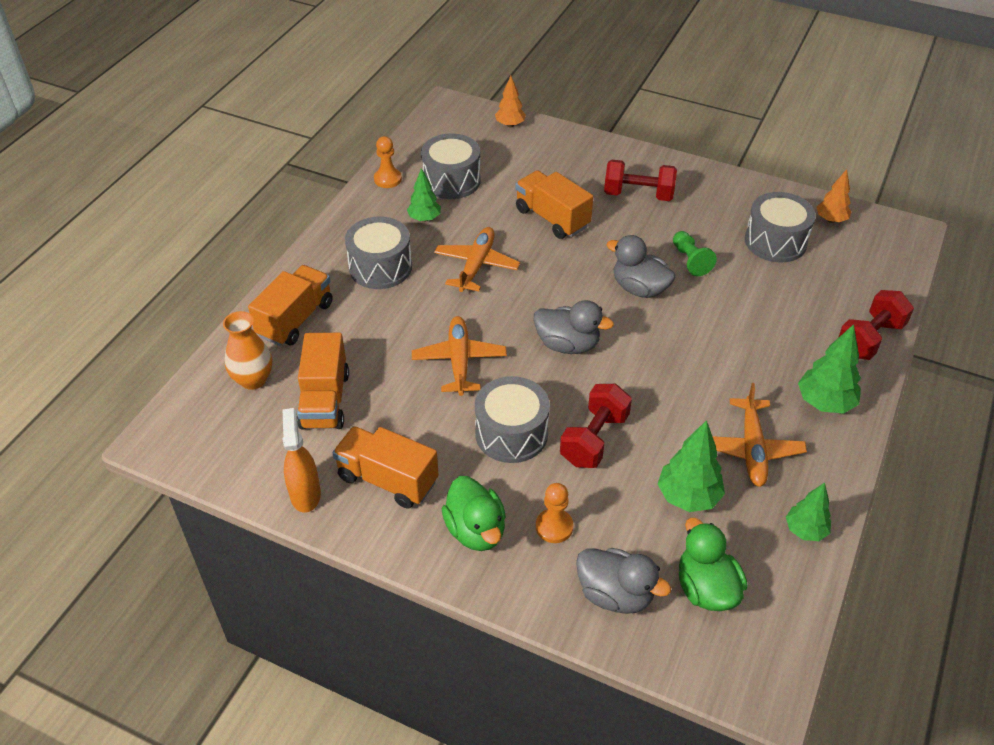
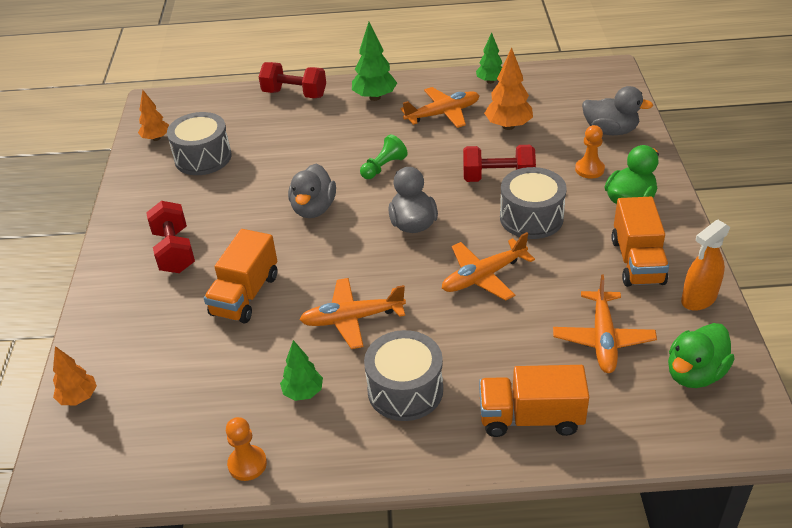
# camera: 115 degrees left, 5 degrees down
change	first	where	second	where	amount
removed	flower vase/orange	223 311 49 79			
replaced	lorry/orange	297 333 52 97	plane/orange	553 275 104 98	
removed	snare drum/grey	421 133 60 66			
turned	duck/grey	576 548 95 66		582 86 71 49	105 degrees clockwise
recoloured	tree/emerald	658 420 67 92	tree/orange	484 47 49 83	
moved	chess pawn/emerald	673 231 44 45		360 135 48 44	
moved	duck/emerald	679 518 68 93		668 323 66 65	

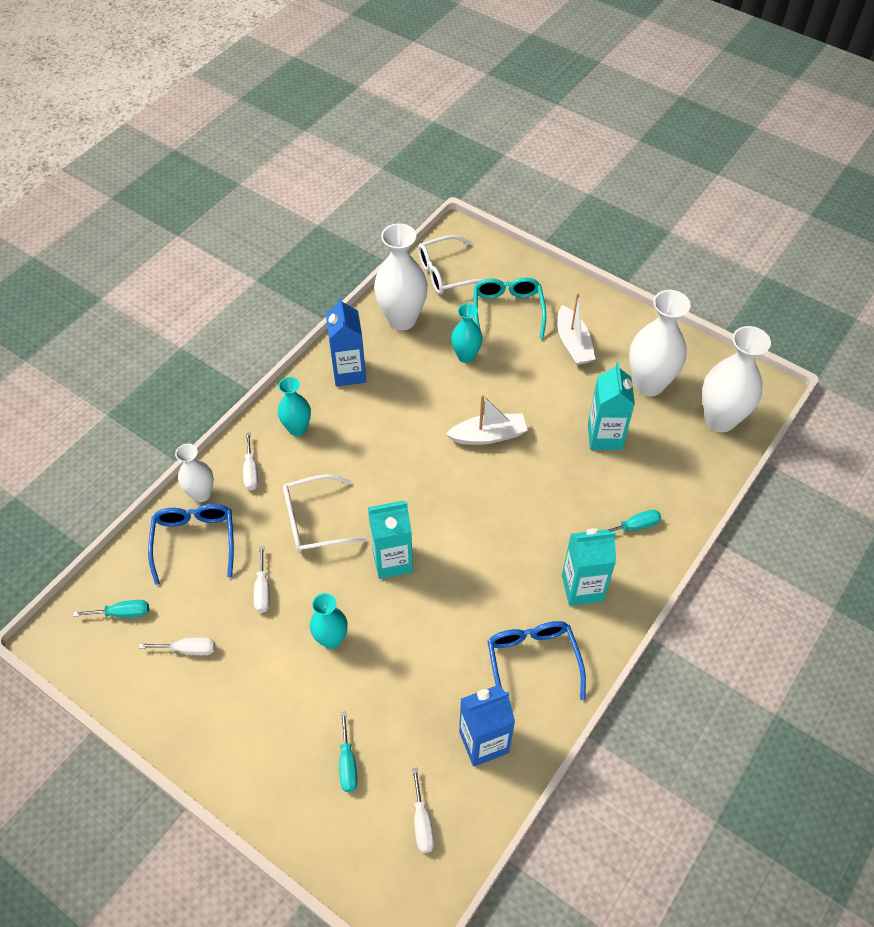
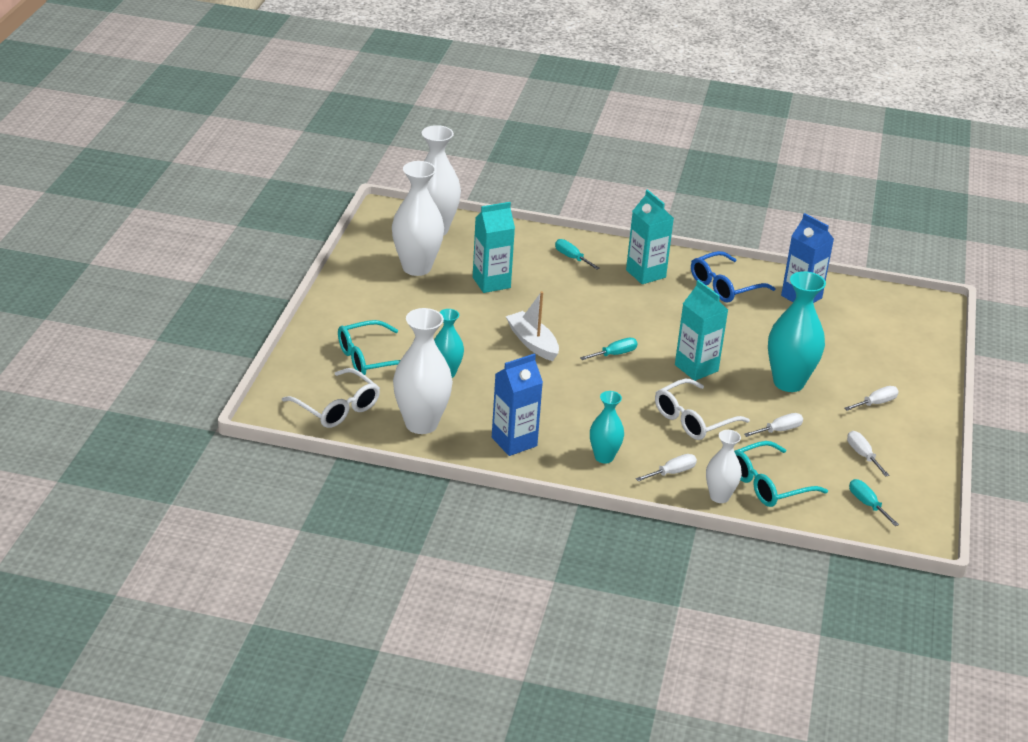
# camera: 115 degrees left, 20 degrees down
change	first	where	second	where	amount
recoloured	eyeglasses/cobalt	148 504 86 81	eyeglasses/aqua	734 441 94 66	
turned	eyeglasses/snow-white	283 474 84 79		655 379 95 61	90 degrees clockwise
resized	flower vase/aqua	310 593 38 56		768 271 58 121	x1.72
moved	flat screwdriver/aqua	339 712 18 80		580 338 58 22	
moved	flat screwdriver/snow-white	412 768 22 85		844 386 55 25	
removed	sailboat/snow-white	557 293 39 72			

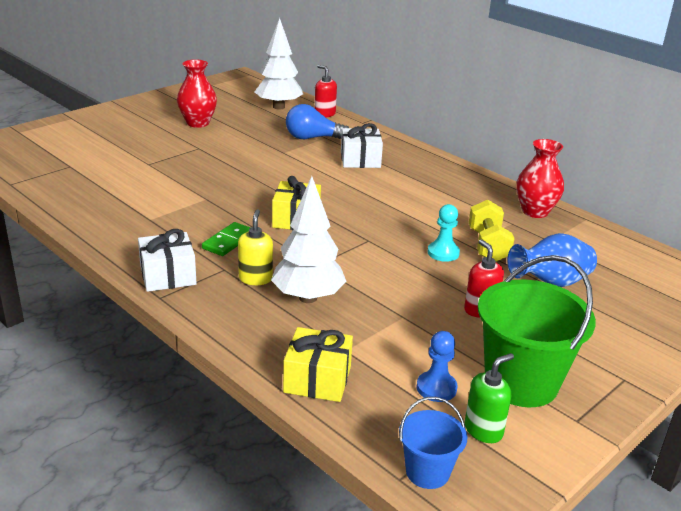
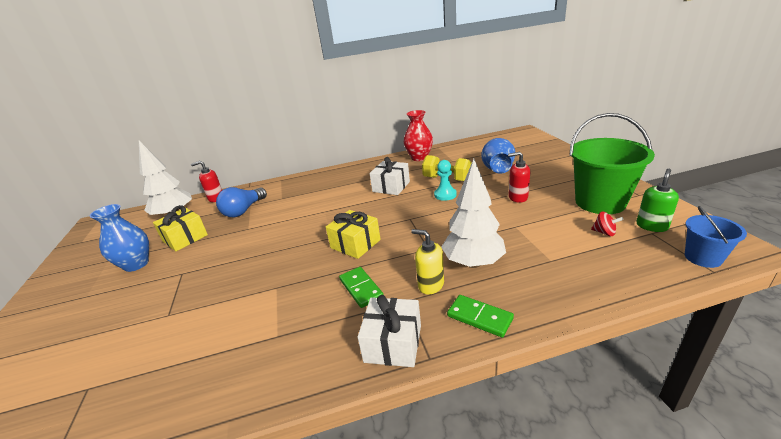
# camera: 55 degrees left, 0 degrees up
change	first	where	second	where	amount
recoloured	flower vase/crimson	177 59 40 69	flower vase/cobalt	90 204 59 68	
moved	gift/golden	283 327 70 75		153 205 55 46	
moved	gift/snow-white	341 123 42 45		370 157 40 38	
replaced	chess pawn/cobalt	417 331 40 71	spinning top/crimson	591 212 33 24	
turned	soap dispenser/emerald	465 353 49 90		636 169 43 63	45 degrees clockwise
added			domino/emerald	447 295 67 43	

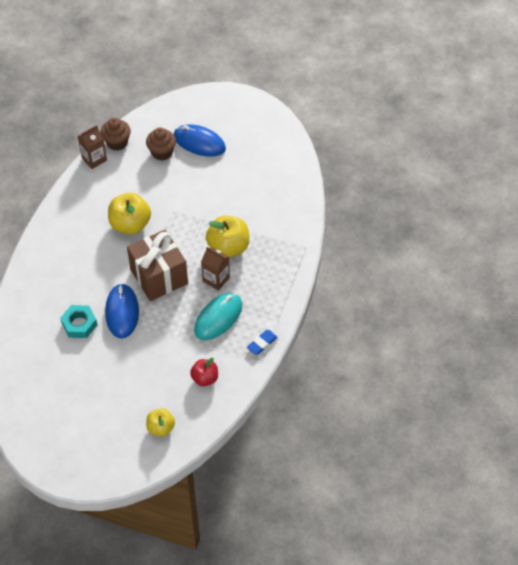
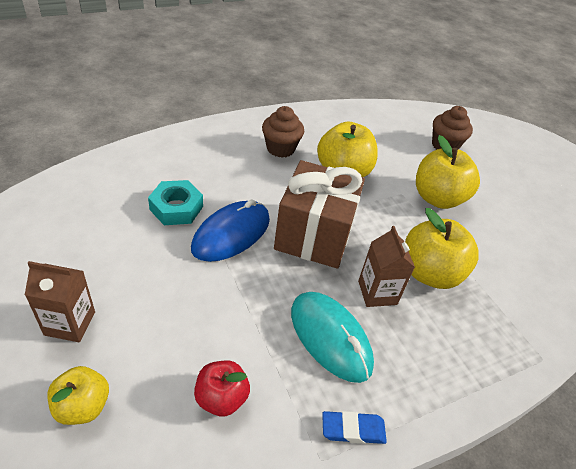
# camera: 40 degrees right, 10 degrees down
change	first	where	second	where	amount
moved	milk carton/brown	78 125 29 44		25 261 70 81	
moved	cupcake/brown	101 118 30 33		262 106 42 52	
removed	PC mouse/cobalt	174 124 52 33			
turned	PC mouse/aqua	194 293 48 47		291 292 83 91	60 degrees clockwise
added			toy apple/golden	416 135 64 74	

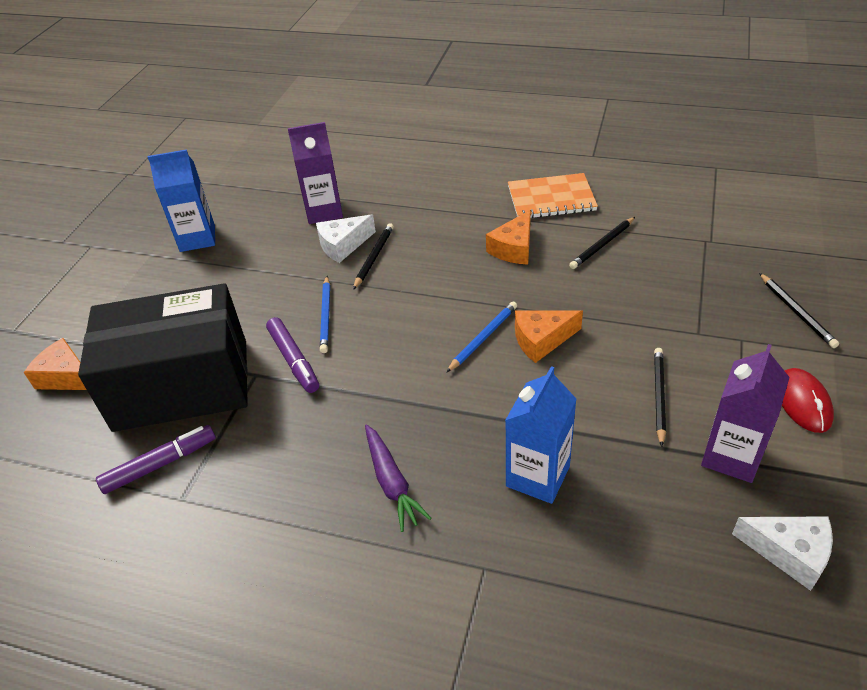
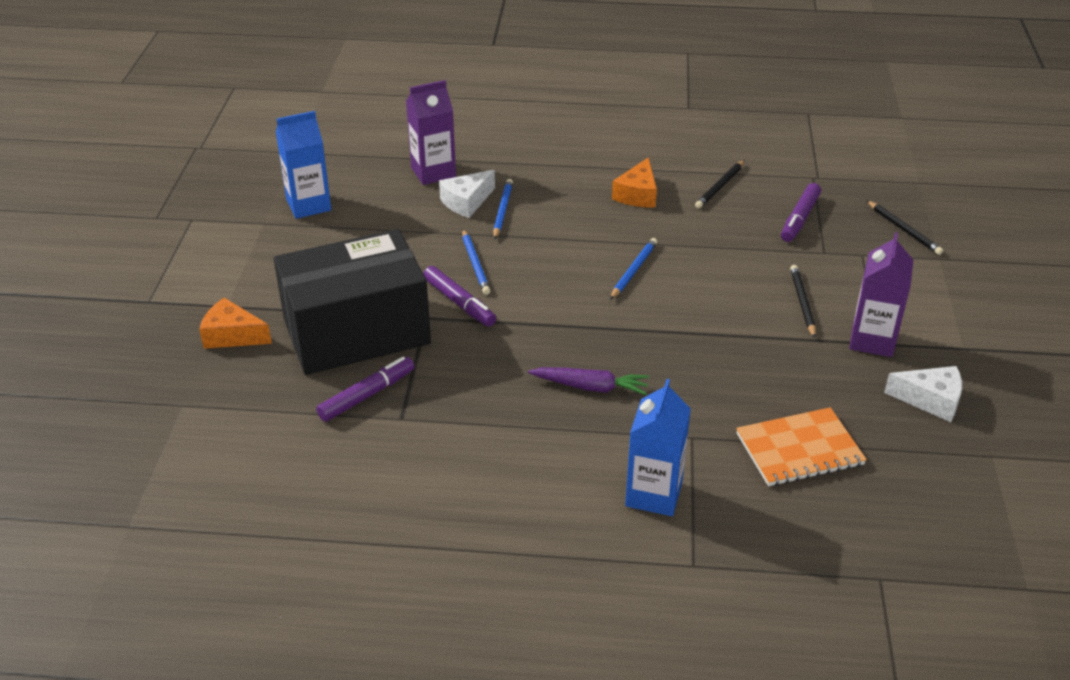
# camera: 15 degrees left, 5 degrees down
change	first	where	second	where	amount
recoloured	lead pencil/jet-black	353 223 41 67	lead pencil/cobalt	493 179 20 60	
turned	root vegetable/purple	365 425 67 107		528 367 121 28	45 degrees counterclockwise
moved	milk carton/cobalt	505 366 72 138		625 379 66 137	
moved	exercise book/orange	508 173 90 45		736 407 131 79	
removed	piece of cheese/orange	515 310 68 53			
removed	PC mouse/crimson	782 368 52 65			
added			marker/purple	781 183 40 59	

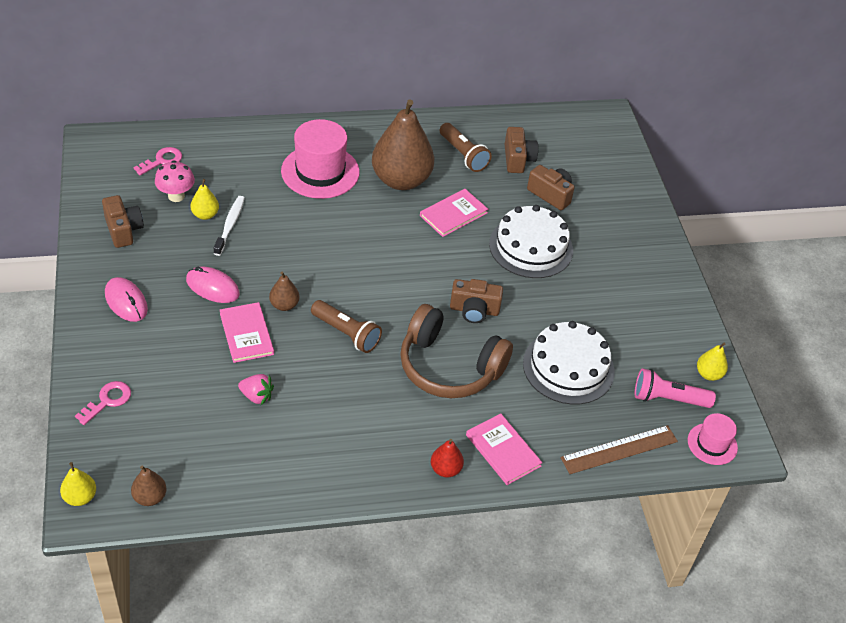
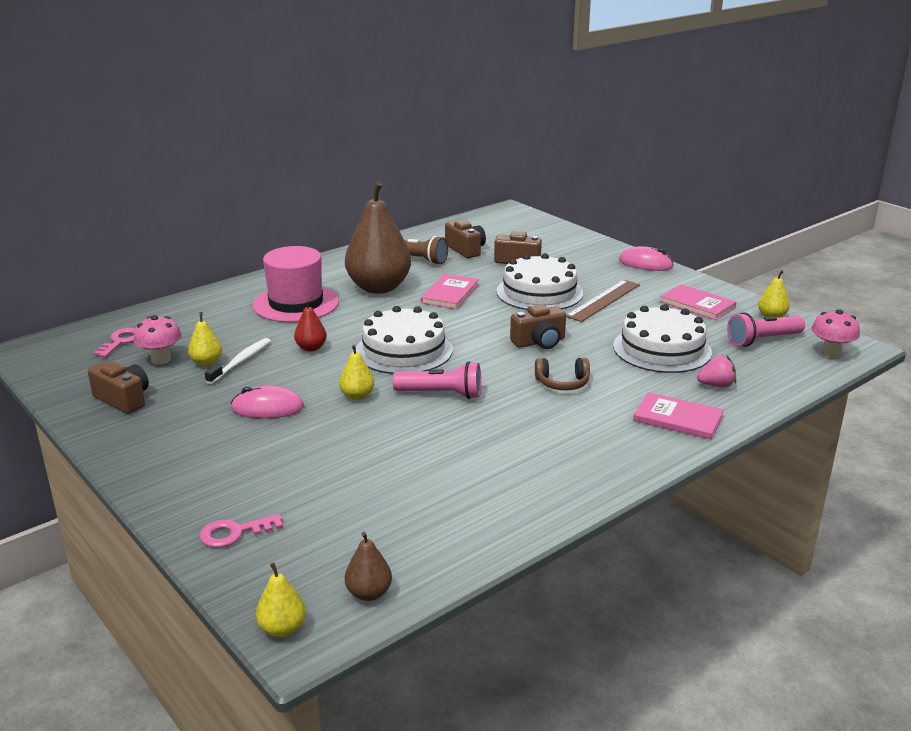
# camera: 25 degrees left, 20 degrees down
change	first	where	second	where	amount
turned	door key/pink	75 381 56 44		200 514 83 34	120 degrees counterclockwise
moved	PC mouse/pink	105 277 43 45		619 246 55 25	
turned	toothbrush/snow-white	214 196 31 60		205 338 66 46	45 degrees clockwise
moved	hardcover/pink	220 302 54 61		660 284 76 36	
moved	strawberry/pink	238 374 36 31		697 356 39 31	
recoloured	toy pear/brown	269 272 30 39	toy pear/golden	339 345 35 55	
recoloured	torch/brown	311 300 71 53	torch/pink	392 361 89 38	
resized	over-ear headphones/brown	400 304 113 94		535 358 55 32	x0.47
moved	toy pear/crimson	431 439 33 38		294 300 33 52	
moved	ruler/brown	561 425 117 49		566 280 74 42	
replaced	hat/pink	688 413 50 52	toadstool/pink	812 309 48 49	
added			gateau/snow-white	356 306 97 68	

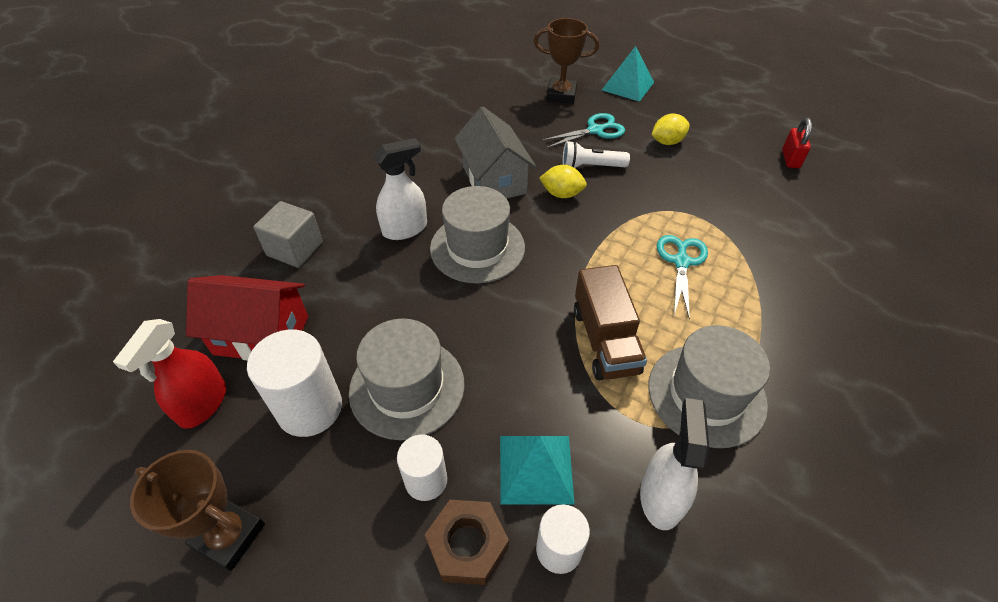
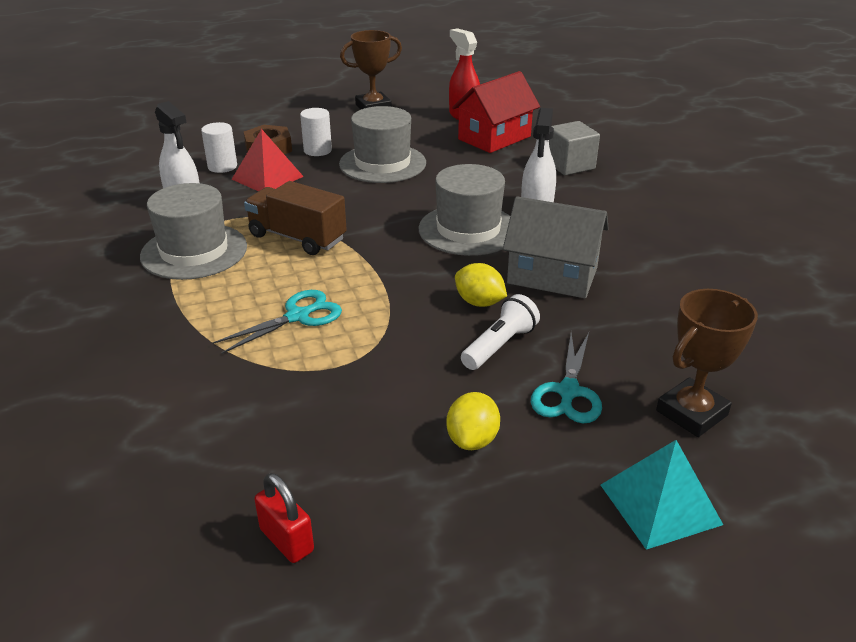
# camera: 130 degrees right, 15 degrees down
change	first	where	second	where	amount
removed	cylinder/snow-white	247 330 95 107			
recoloured	pyramid shape/aqua	500 436 75 69	pyramid shape/crimson	232 129 72 62	
turned	toy lemon/golden	539 165 48 33		455 263 52 44	75 degrees clockwise
turned	pair of scissors/aqua	657 235 51 84		213 290 129 64	90 degrees counterclockwise

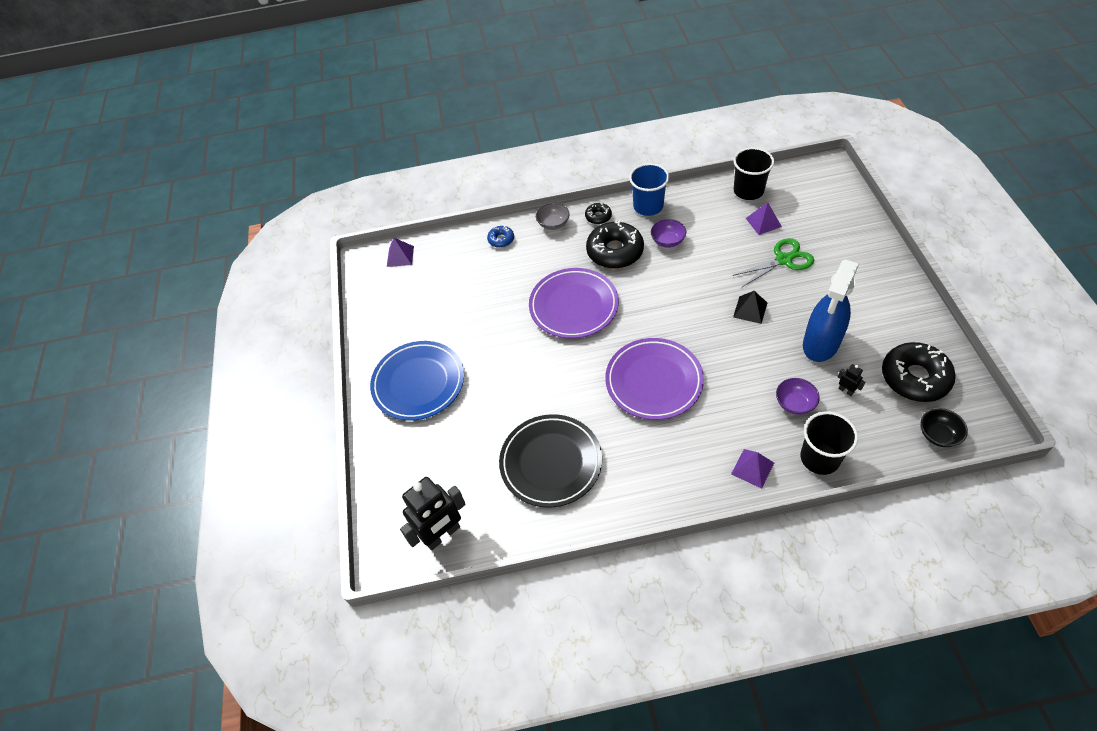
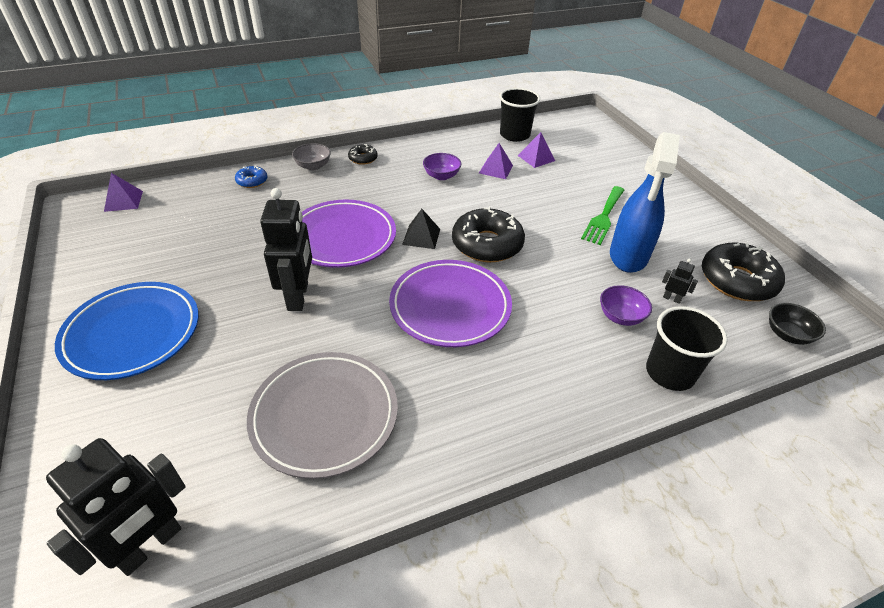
# camera: 20 degrees left, 10 degrees down
change	first	where	second	where	amount
recoloured	flat dish/jet-black	499 414 103 94	flat dish/grey	247 352 151 127	
moved	glazed donut/jet-black	586 220 58 49		452 206 73 56	
removed	cup/cobalt	629 163 40 53			
moved	pyramid shape/purple	731 449 43 40		479 143 34 36	
removed	pair of scissors/emerald	732 238 82 49			
moved	pyramid shape/jet-black	733 291 34 33		402 209 38 40	
added			robot/jet-black	260 188 52 123	
added			table fork/emerald	581 186 43 59	

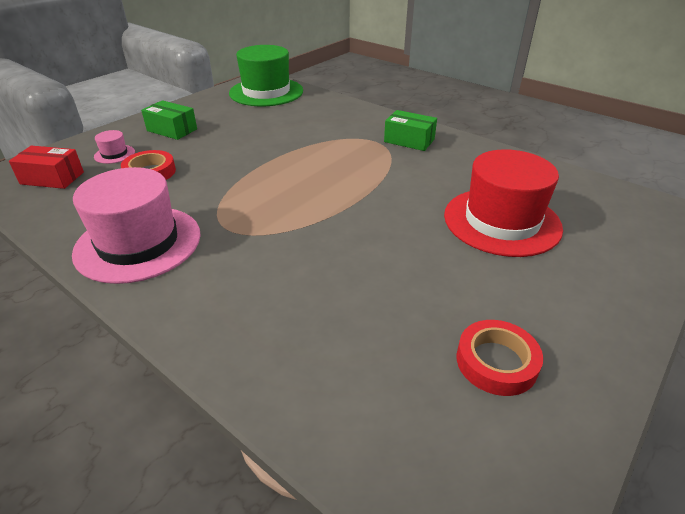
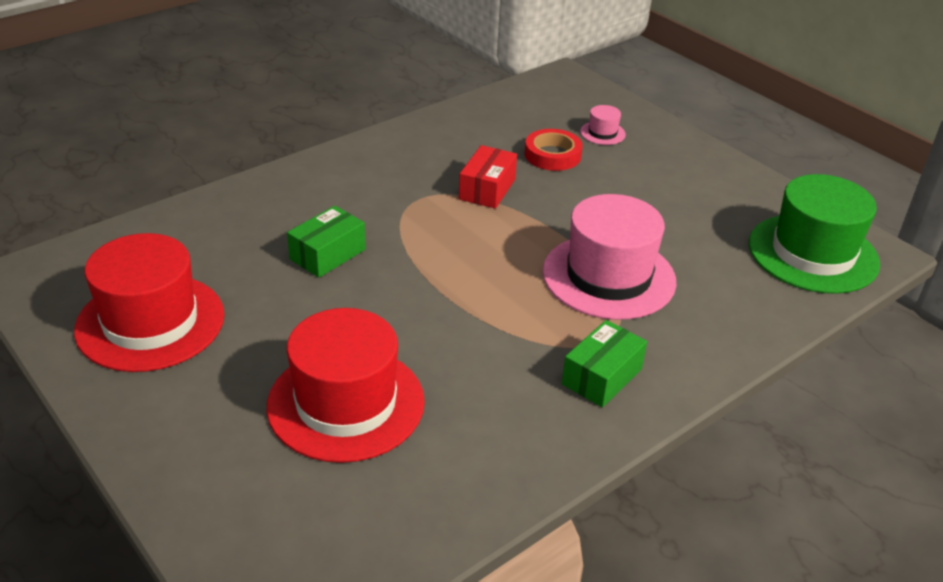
# camera: 100 degrees right, 0 degrees up
change	first	where	second	where	amount
moved	parcel/crimson	9 146 75 43		459 145 58 64	
moved	hat/pink	72 167 129 117		542 194 134 126	
moved	parcel/emerald	141 100 56 40		287 206 79 72	
replaced	tape/crimson	457 320 86 76	hat/crimson	74 233 150 139	

